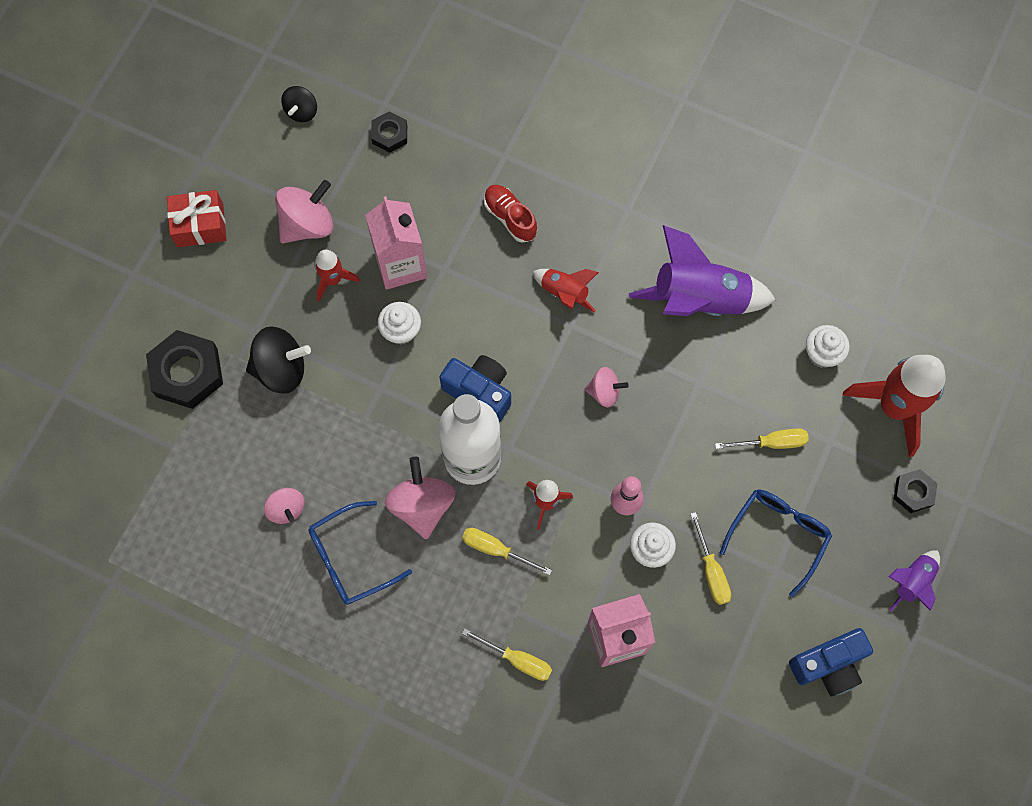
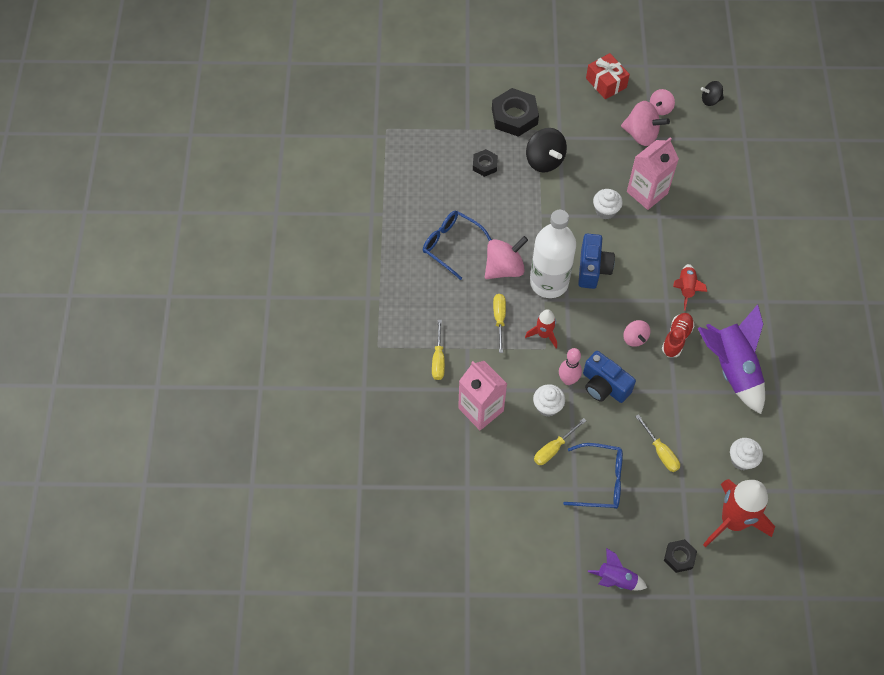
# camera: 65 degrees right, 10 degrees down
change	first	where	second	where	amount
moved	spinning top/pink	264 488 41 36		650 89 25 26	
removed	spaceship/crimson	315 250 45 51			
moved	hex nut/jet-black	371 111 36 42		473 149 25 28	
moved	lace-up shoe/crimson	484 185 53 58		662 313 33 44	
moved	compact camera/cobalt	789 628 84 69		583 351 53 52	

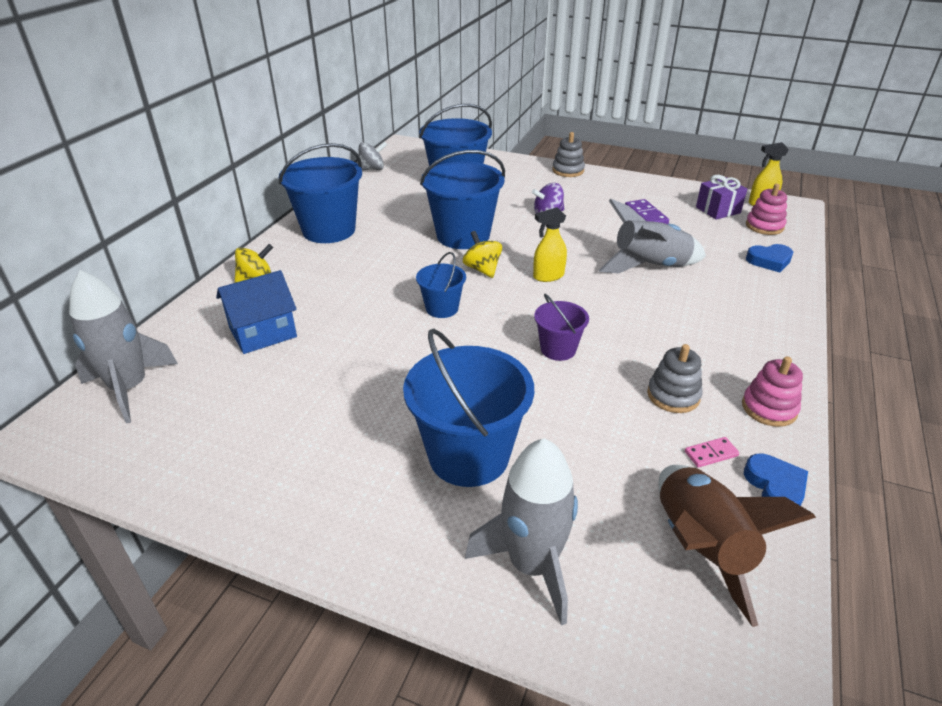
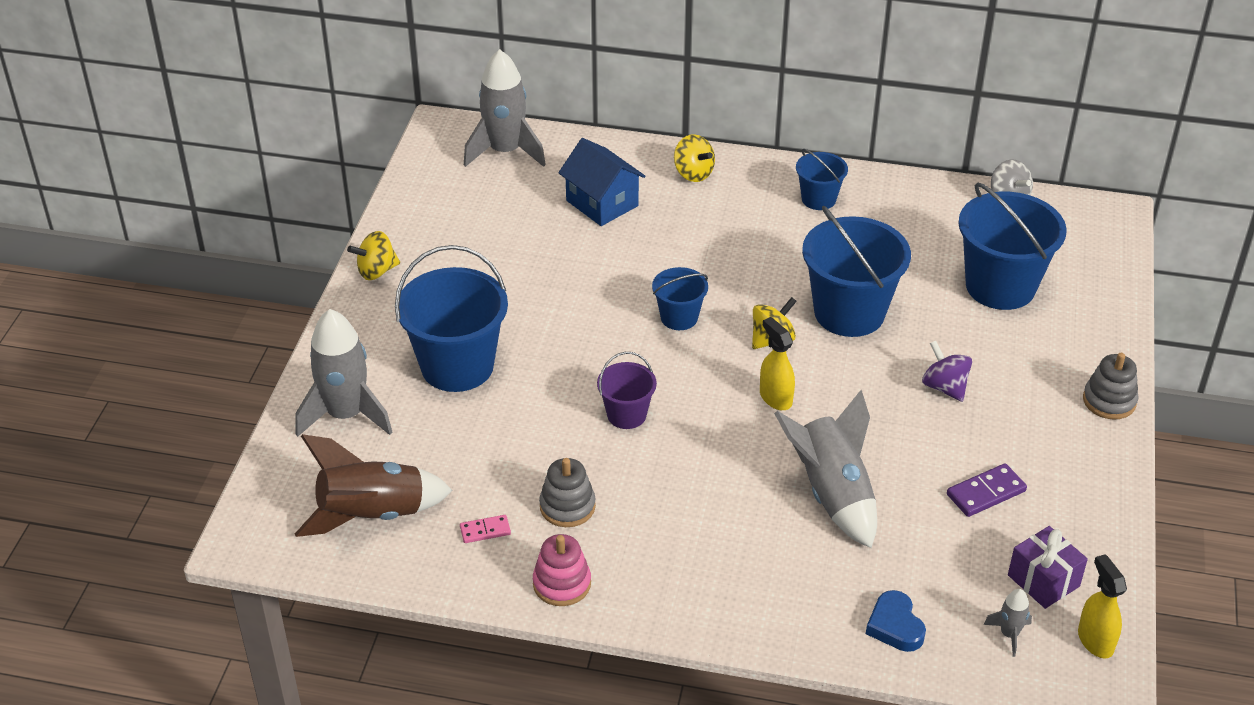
# camera: 80 degrees right, 5 degrees up
change	first	where	second	where	amount
resized	sand bucket/cobalt	279 143 83 100		796 149 52 61	x0.53
turned	domino/pink	685 437 54 31		460 515 51 28	75 degrees counterclockwise
removed	heart shape/cobalt	744 454 64 52			
replaced	ring stacker/pink	746 184 41 51	spaceship/grey	983 589 49 68	
added			spinning top/golden	347 231 53 49	

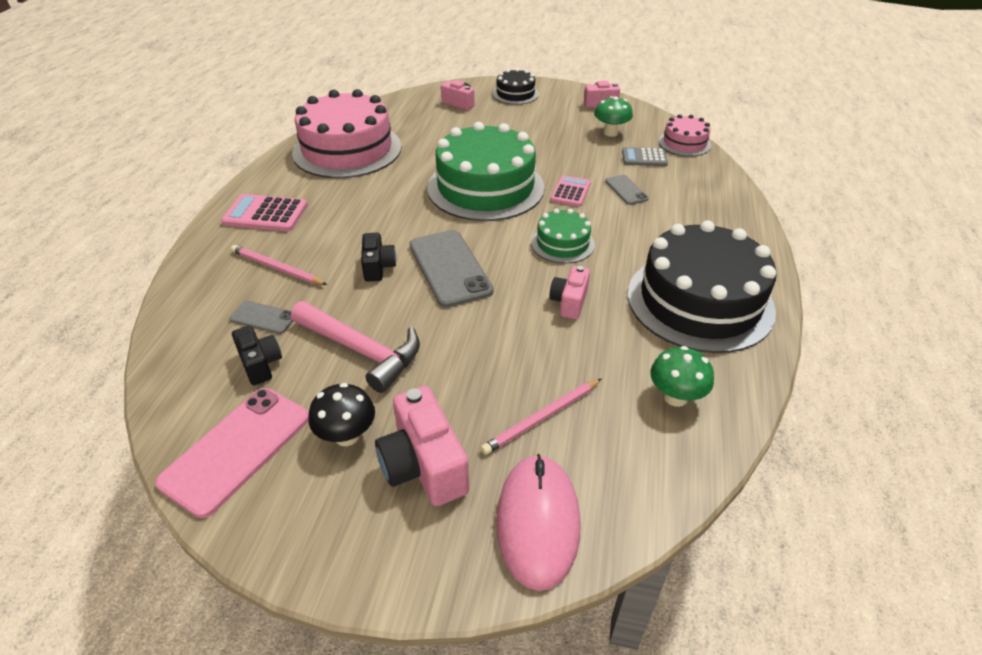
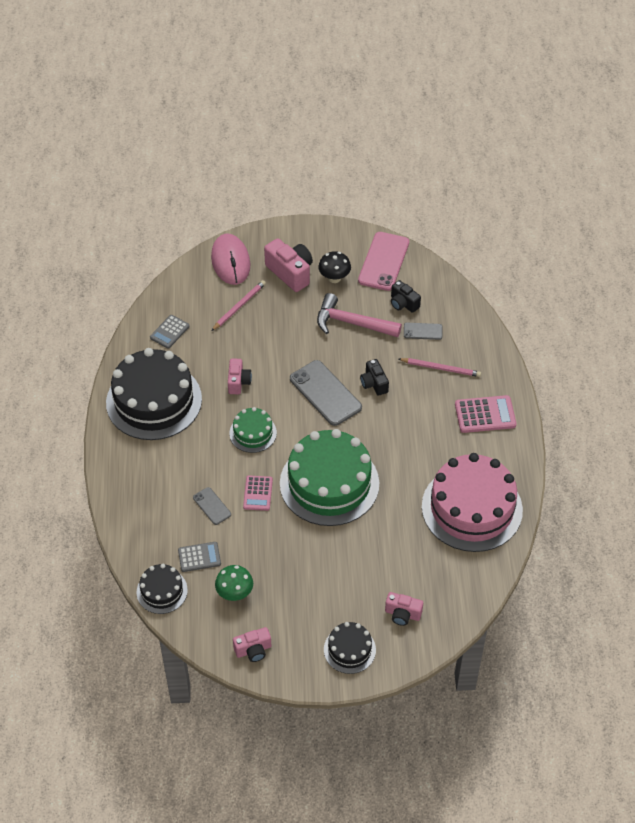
# camera: 165 degrees right, 10 degrees up
change	first	where	second	where	amount
replaced	toadstool/emerald	650 346 64 61	calculator/grey	150 315 40 34	
recoloured	gateau/pink	658 114 53 42	gateau/jet-black	136 564 52 50	

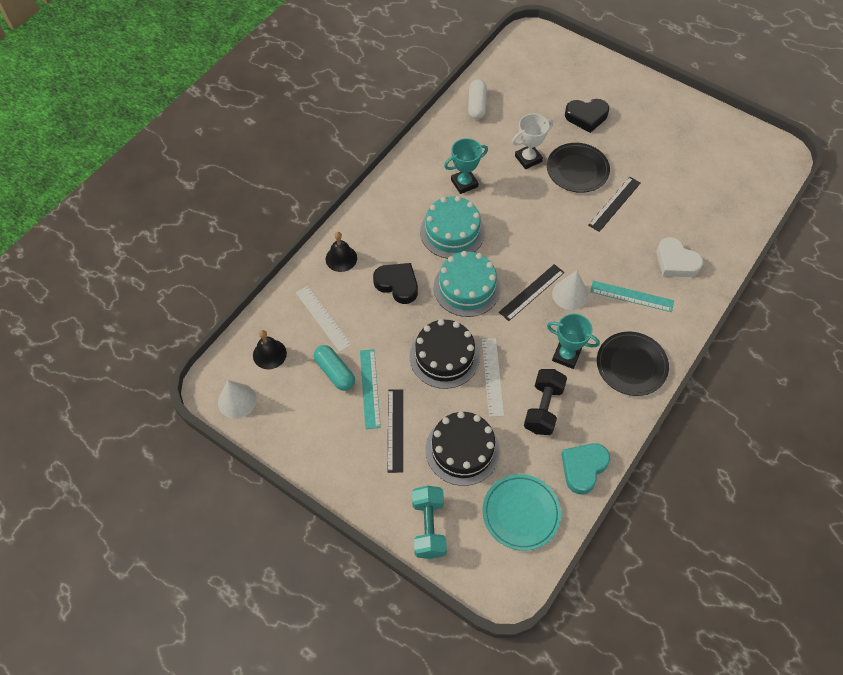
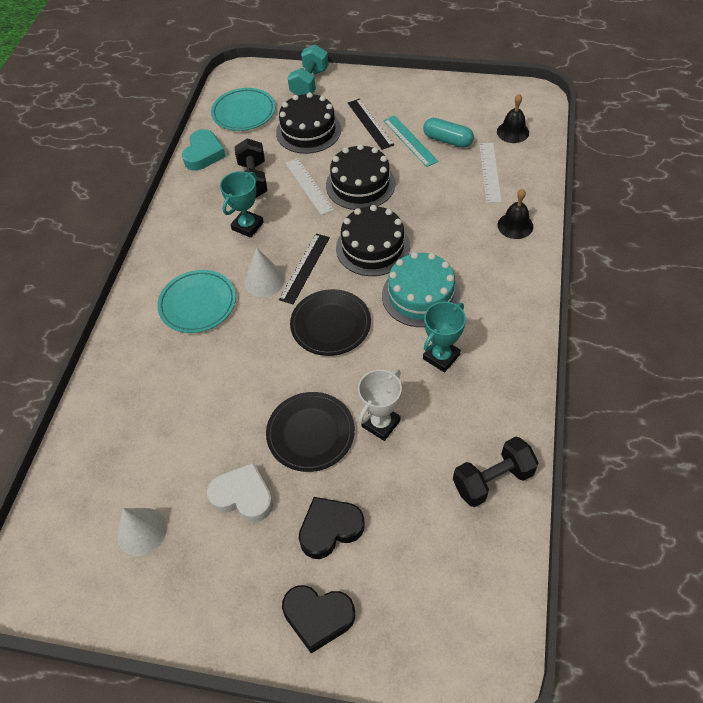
# camera: 160 degrees right, 5 degrees down
change	first	where	second	where	amount
moved	cone shape/snow-white	218 380 39 39		117 508 50 48	
turned	ruler/snow-white	296 286 56 66		479 143 23 60	60 degrees clockwise
moved	heart shape/jet-black	373 263 45 41		282 585 73 68	
turned	dumbbell/aqua	412 486 35 73		288 45 40 50	45 degrees clockwise
recoloured	gateau/aqua	434 251 67 66	gateau/jet-black	336 205 74 71	
replaced	pill/snow-white	468 80 19 39	dumbbell/jet-black	453 436 85 71	
turned	award cup/aqua	547 313 53 56		220 171 44 67	60 degrees counterclockwise
removed	ruler/jet-black	588 177 53 55			
replaced	ruler/aqua	590 281 84 31	flat dish/aqua	157 270 79 63	
moved	flat dish/jet-black	597 332 72 64		290 289 81 67	
moved	heart shape/snow-white	656 237 47 40		207 462 66 60	

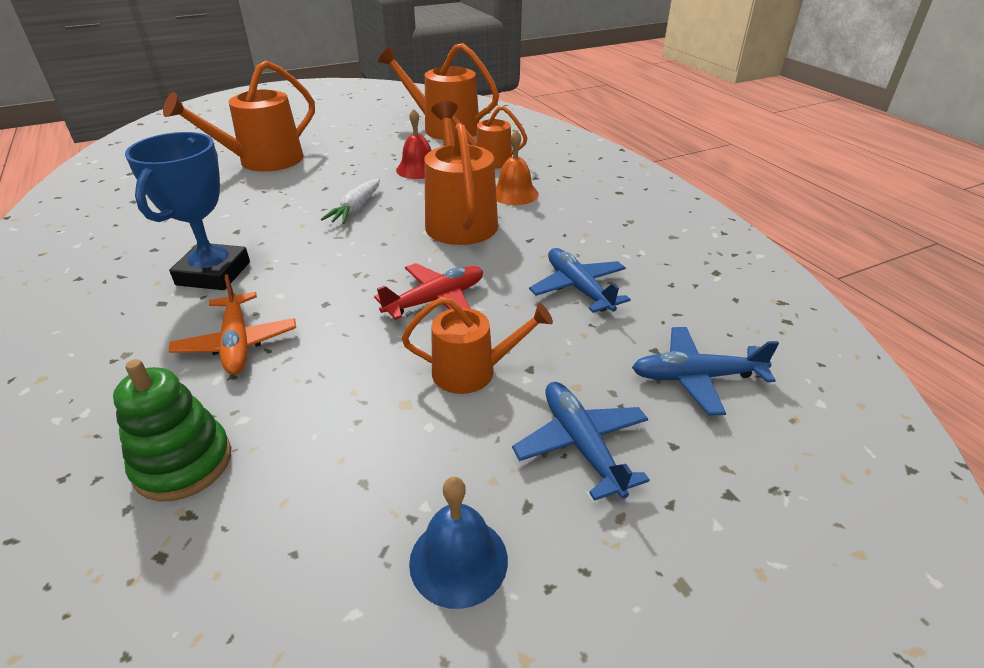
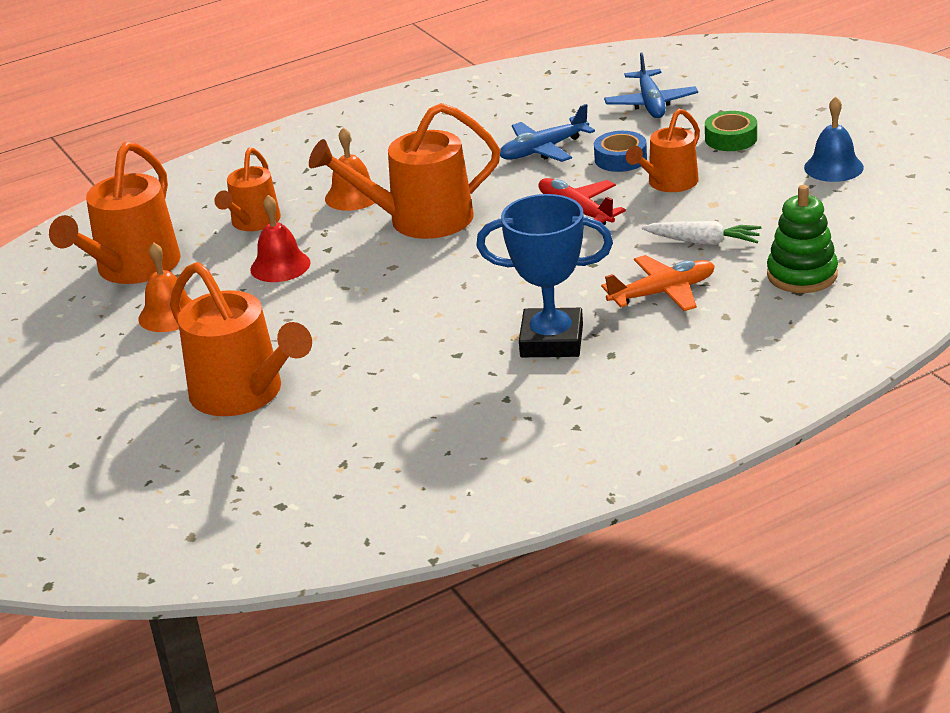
# camera: 90 degrees left, 5 degrees down
change	first	where	second	where	amount
moved	root vegetable/snow-white	321 179 59 45		642 221 120 24	
turned	watering can/orange	402 297 151 97		626 108 74 84	135 degrees counterclockwise
replaced	plane/cobalt	512 382 138 119	tape/emerald	705 111 52 40	
added			bell/orange	138 243 54 89	
added			tape/cobalt	594 131 53 41	

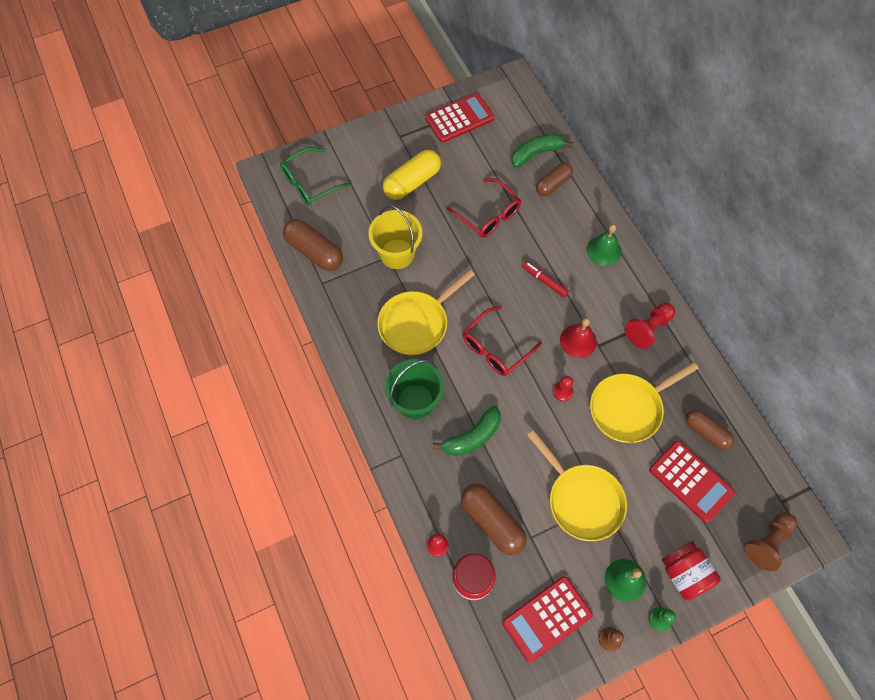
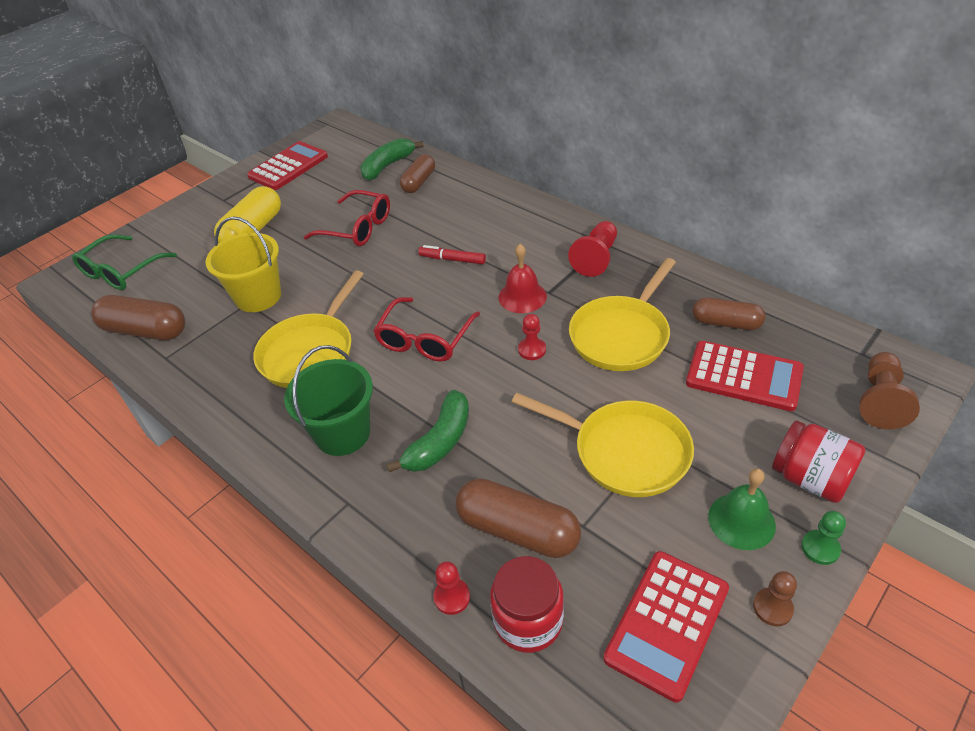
# camera: 20 degrees left, 20 degrees down
change	first	where	second	where	amount
removed	bell/emerald	587 224 35 42			

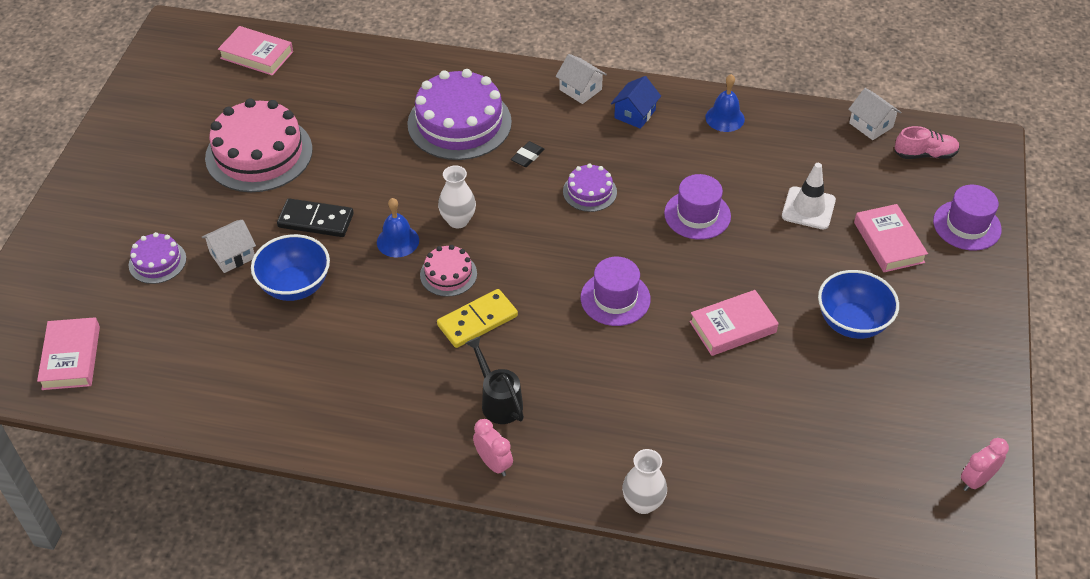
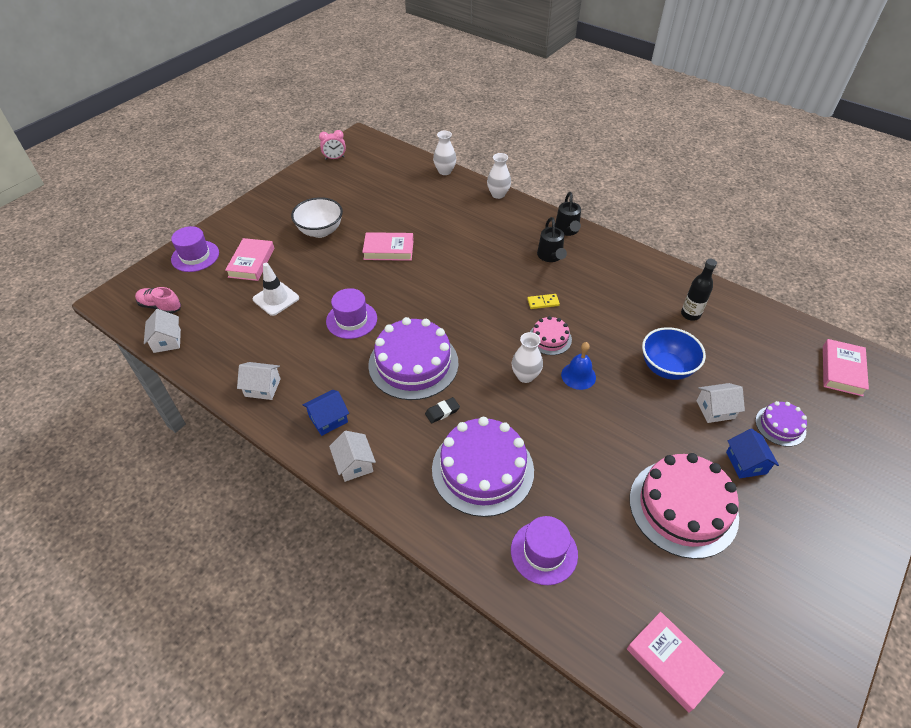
# camera: 155 degrees left, 0 degrees up
change	first	where	second	where	amount
removed	domino/jet-black	277 198 77 39			
resized	domino/golden	437 289 81 59		527 294 33 15	x0.57
replaced	bedside clock/pink	473 419 40 57	watering can/jet-black	555 192 26 44	
resized	gateau/purple	563 163 54 49		368 317 91 83	x2.01
moved	hat/purple	581 257 70 69		511 516 67 69	
replaced	bell/cobalt	705 74 40 58	house/snow-white	237 362 44 38	
recoloured	deep dish/cobalt	818 270 81 69	deep dish/snow-white	291 197 52 41	
added			flower vase/snow-white	433 131 23 44	
added			bottle/jet-black	681 259 36 62	
added			house/cobalt	726 428 53 50	

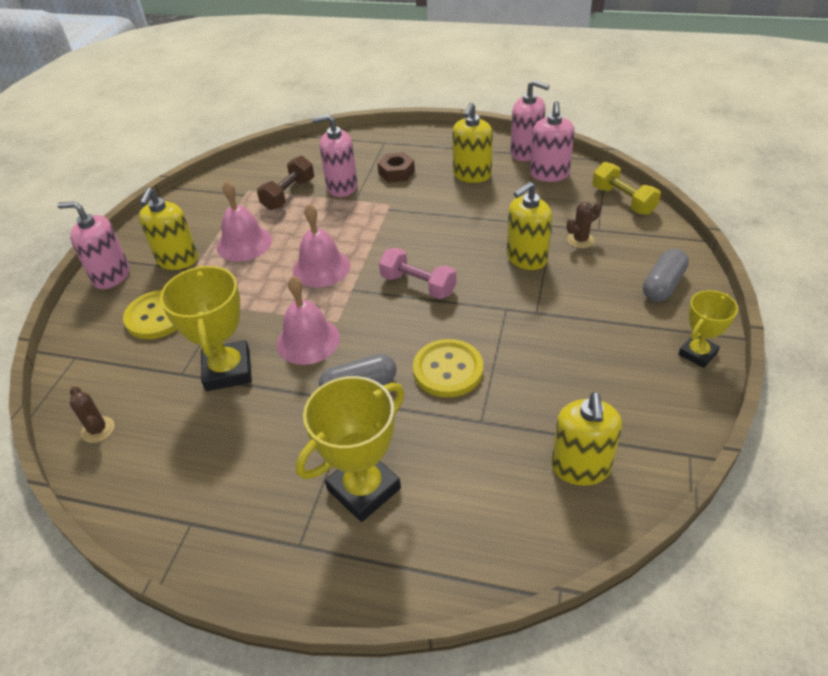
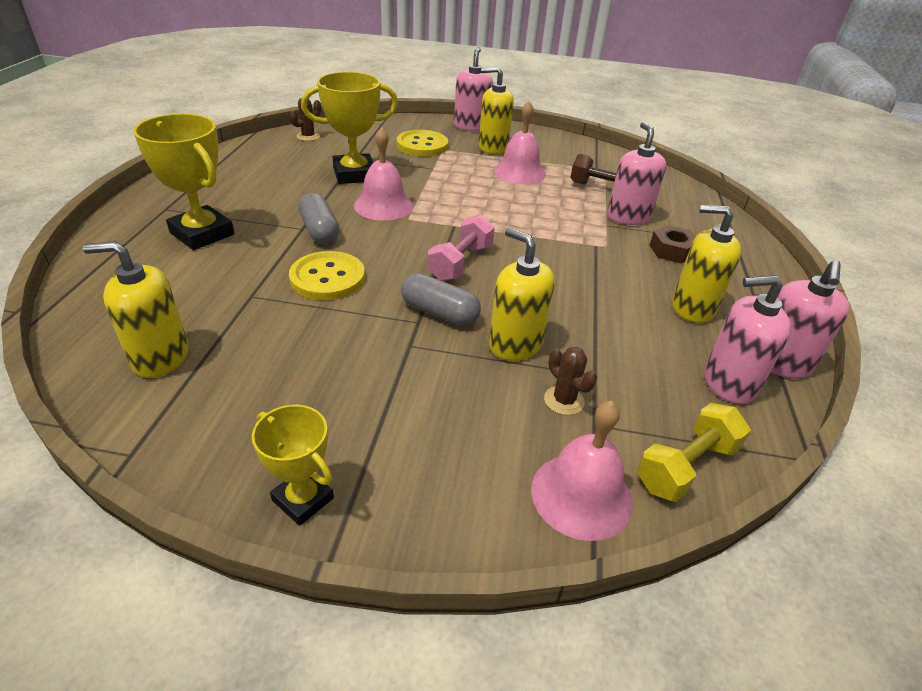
# camera: 80 degrees right, 5 degrees down
change	first	where	second	where	amount
moved	bell/pink	293 204 57 83		531 401 102 140	
moved	pill/grey	643 249 46 53		401 273 80 53	

